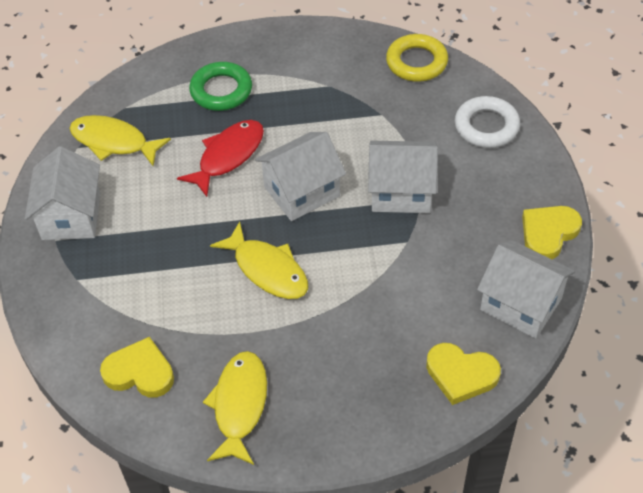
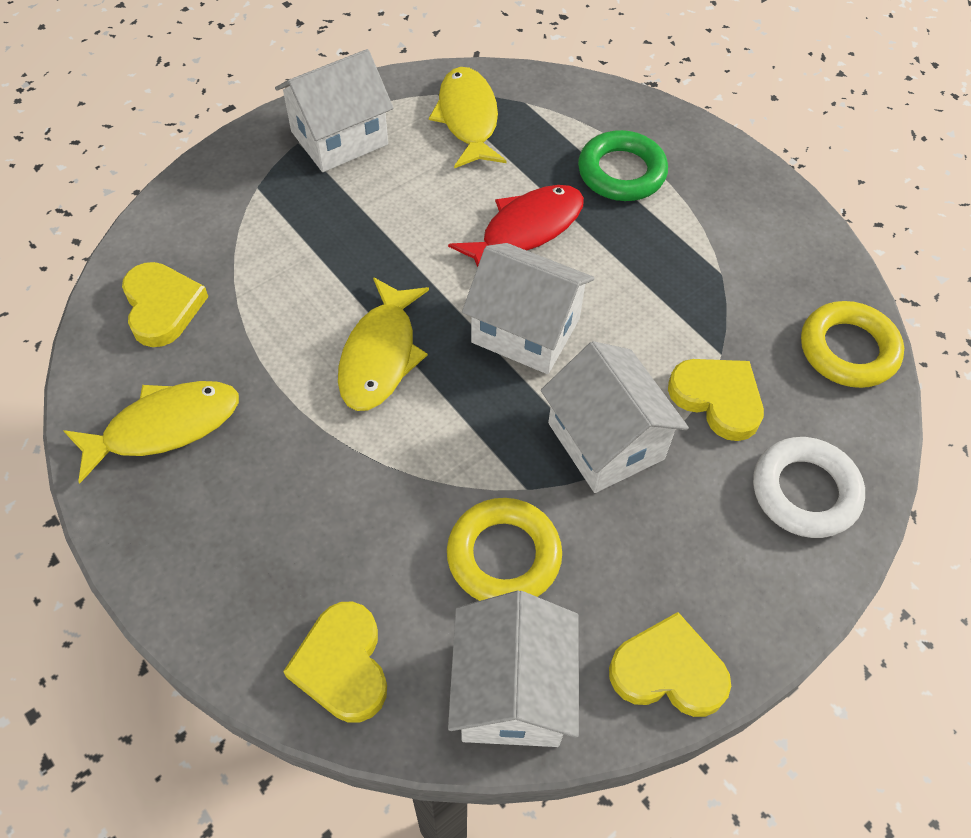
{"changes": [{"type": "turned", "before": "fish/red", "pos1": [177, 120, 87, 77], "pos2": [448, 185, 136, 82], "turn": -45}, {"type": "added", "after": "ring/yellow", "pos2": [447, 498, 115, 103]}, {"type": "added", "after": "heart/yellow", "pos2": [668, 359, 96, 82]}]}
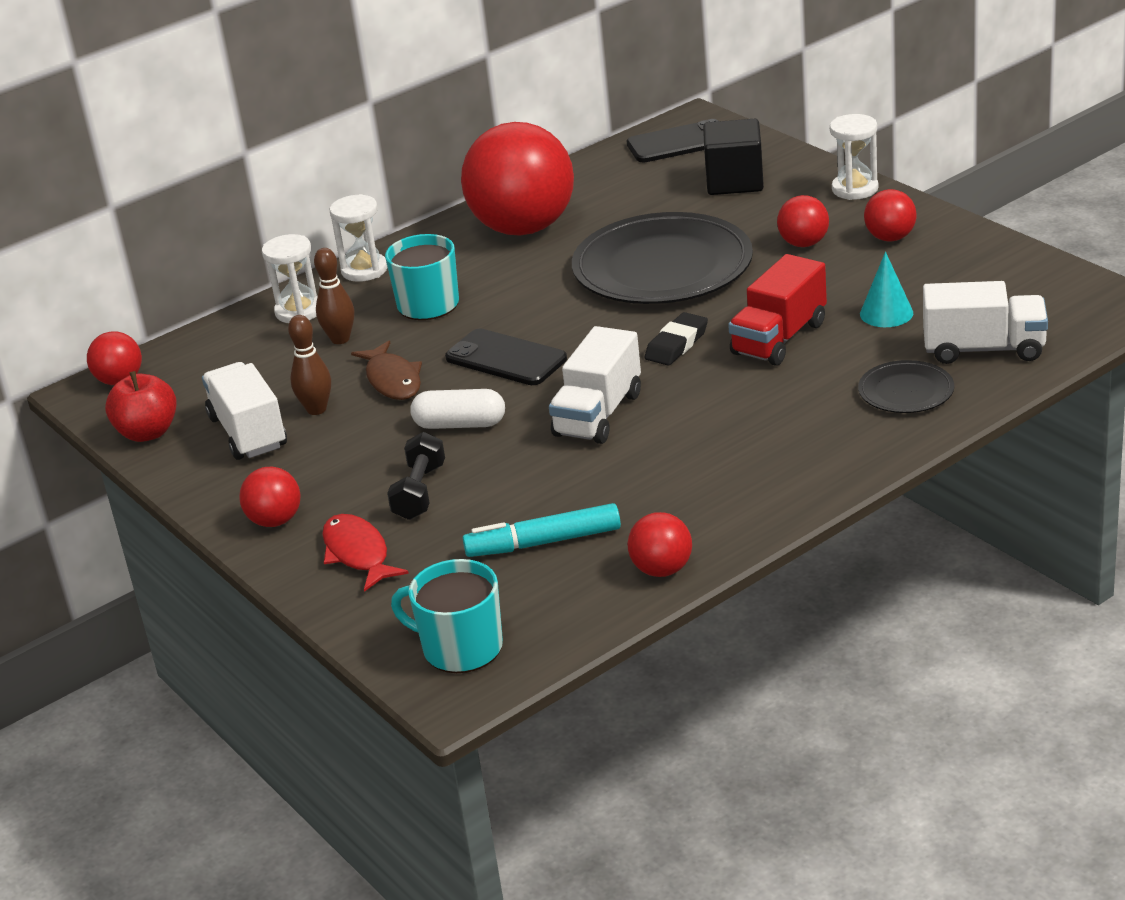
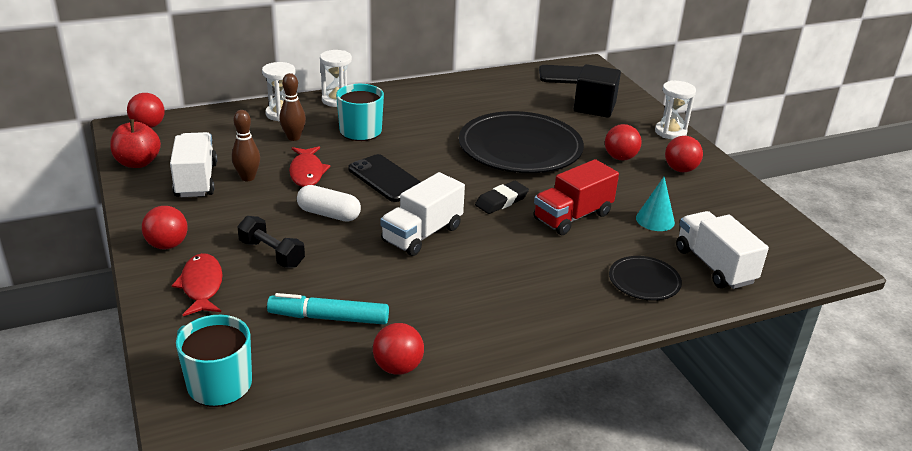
{"changes": [{"type": "recoloured", "before": "fish/brown", "after": "fish/red", "pos1": [351, 341, 71, 59], "pos2": [289, 146, 41, 41]}, {"type": "turned", "before": "dumbbell/black", "pos1": [387, 432, 58, 88], "pos2": [237, 216, 68, 52], "turn": -75}, {"type": "removed", "before": "ball/red", "pos1": [461, 122, 113, 113]}, {"type": "turned", "before": "truck/white", "pos1": [923, 281, 125, 83], "pos2": [676, 211, 93, 78], "turn": -135}]}
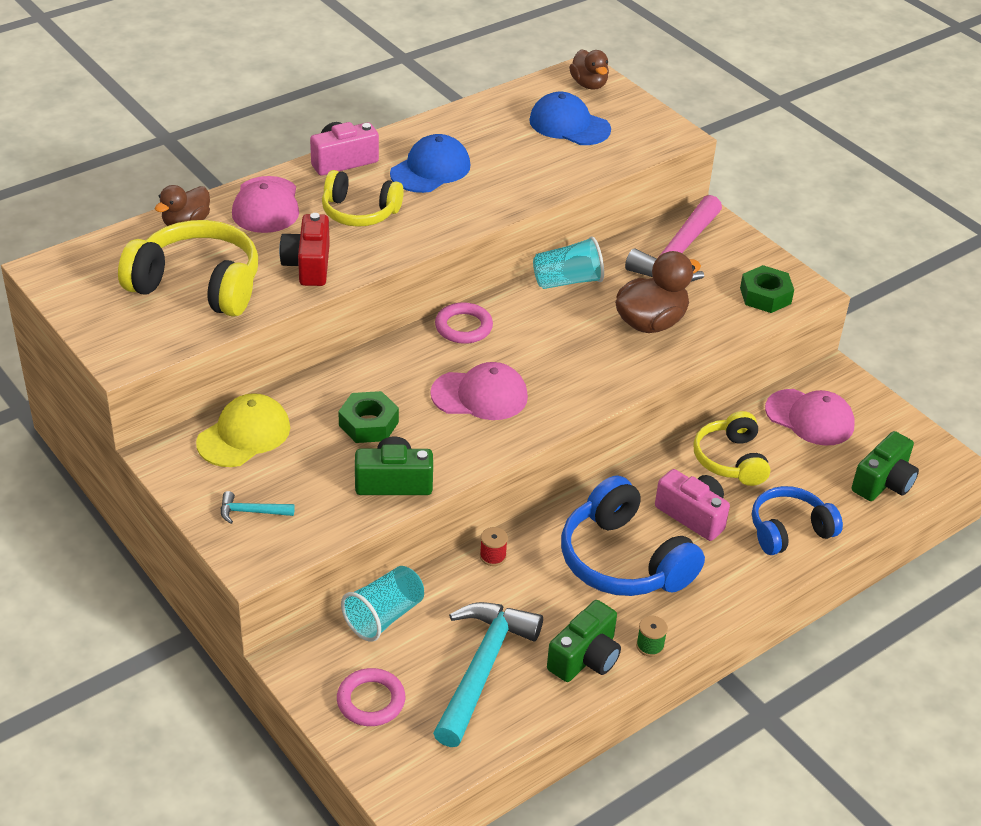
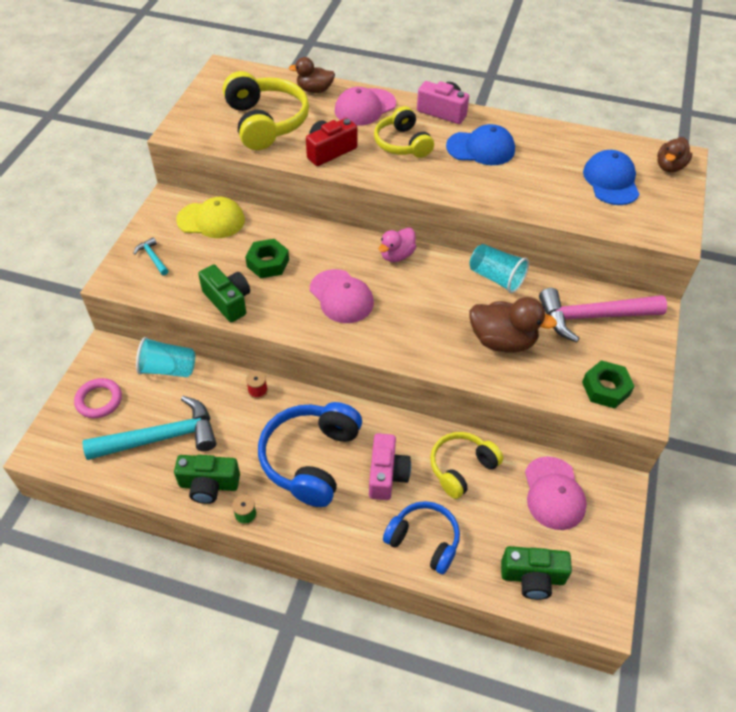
{"changes": [{"type": "replaced", "before": "ring/pink", "after": "duck/pink", "pos1": [435, 302, 58, 42], "pos2": [379, 227, 37, 35]}]}
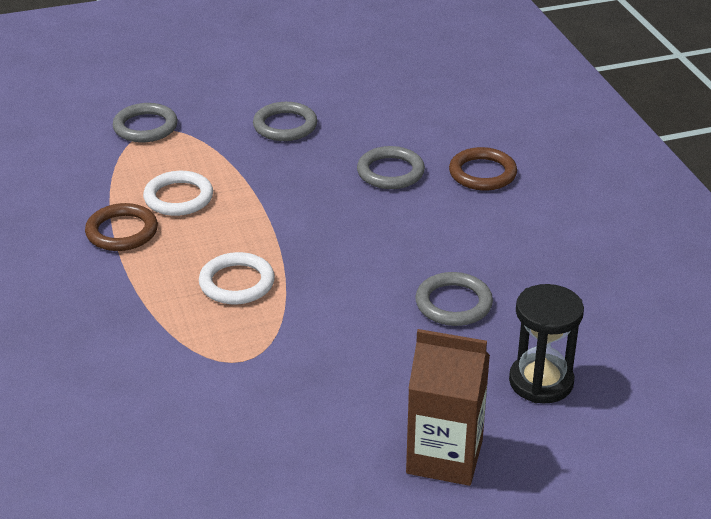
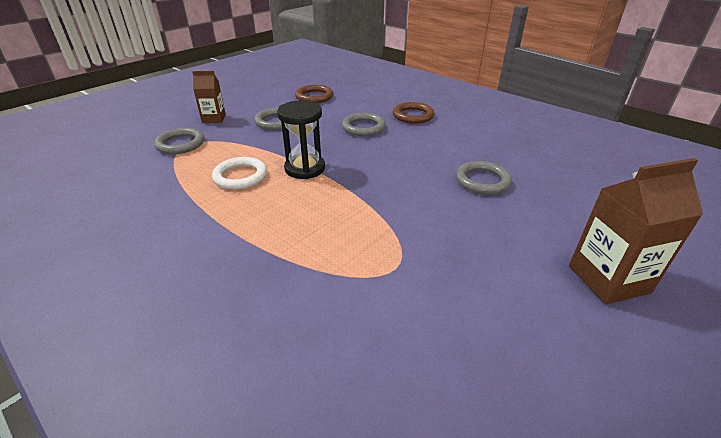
{"changes": [{"type": "moved", "before": "ring/brown", "pos1": [85, 203, 73, 48], "pos2": [295, 85, 38, 18]}, {"type": "removed", "before": "ring/white", "pos1": [199, 252, 76, 52]}, {"type": "moved", "before": "hourglass/black", "pos1": [509, 284, 75, 119], "pos2": [277, 100, 48, 79]}, {"type": "added", "after": "carton/brown", "pos2": [192, 71, 34, 52]}]}
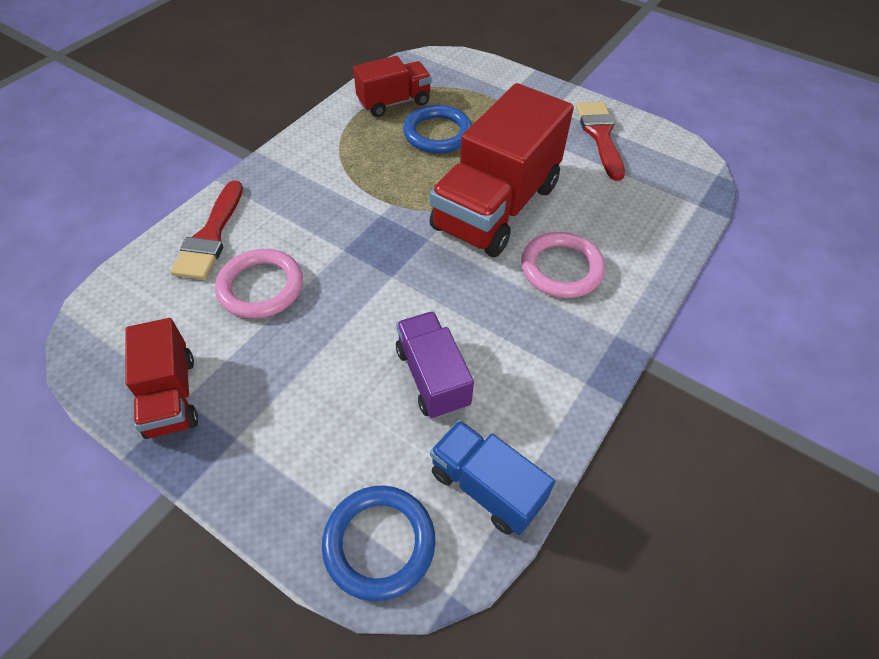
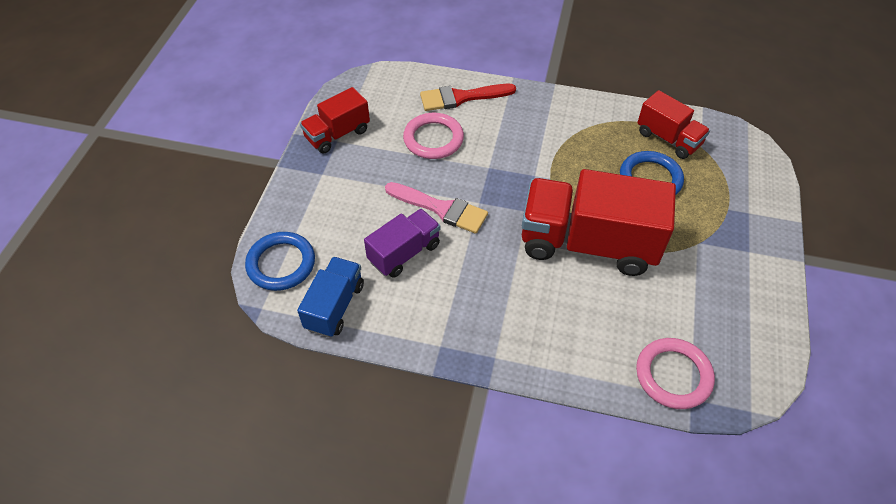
{"changes": [{"type": "moved", "before": "ring/pink", "pos1": [521, 232, 84, 66], "pos2": [636, 338, 79, 71]}, {"type": "removed", "before": "brush/red", "pos1": [576, 102, 49, 79]}, {"type": "added", "after": "brush/pink", "pos2": [385, 182, 103, 52]}]}
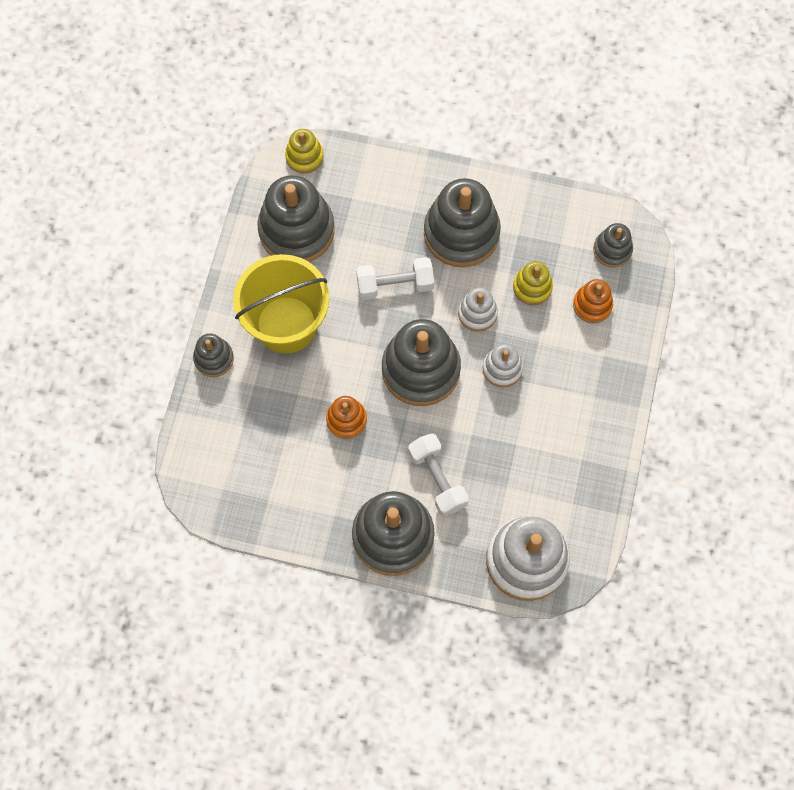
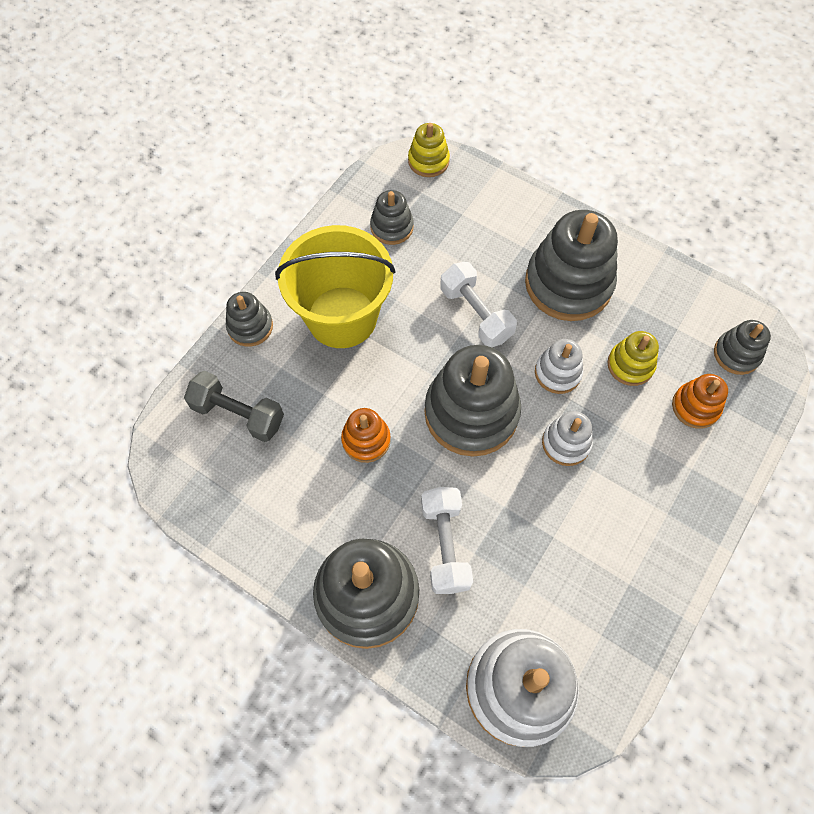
{"changes": [{"type": "resized", "before": "stacking toy/grey", "pos1": [257, 175, 78, 87], "pos2": [370, 190, 44, 55], "scale": 0.51}, {"type": "turned", "before": "dumbbell/white", "pos1": [356, 257, 78, 43], "pos2": [440, 262, 77, 85], "turn": 45}, {"type": "added", "after": "dumbbell/grey", "pos2": [184, 371, 100, 71]}]}
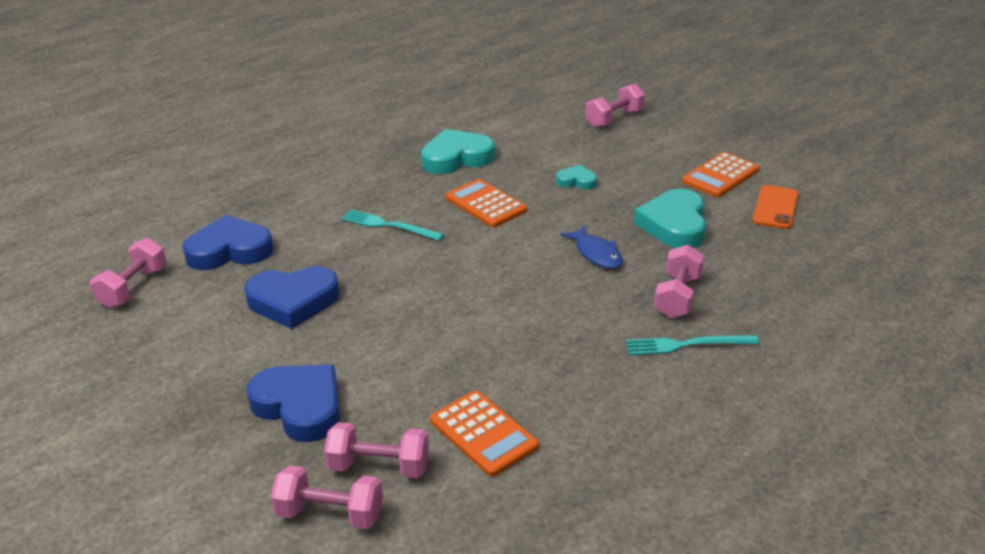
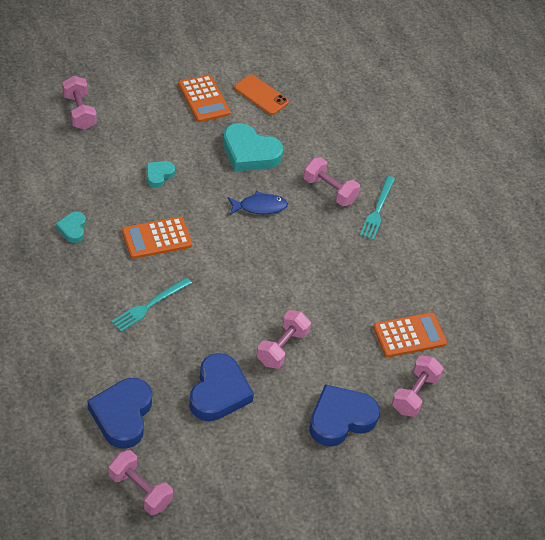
{"changes": [{"type": "moved", "before": "dumbbell/pink", "pos1": [271, 465, 112, 64], "pos2": [257, 310, 54, 59]}, {"type": "resized", "before": "heart/turquoise", "pos1": [421, 129, 74, 45], "pos2": [56, 212, 30, 31], "scale": 0.52}]}
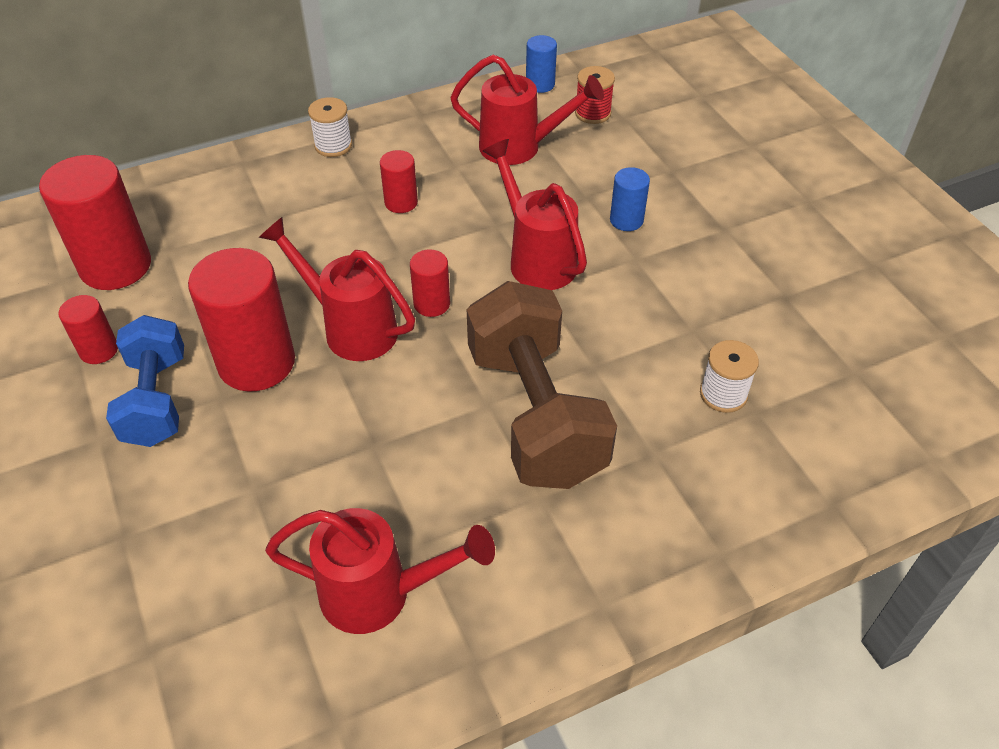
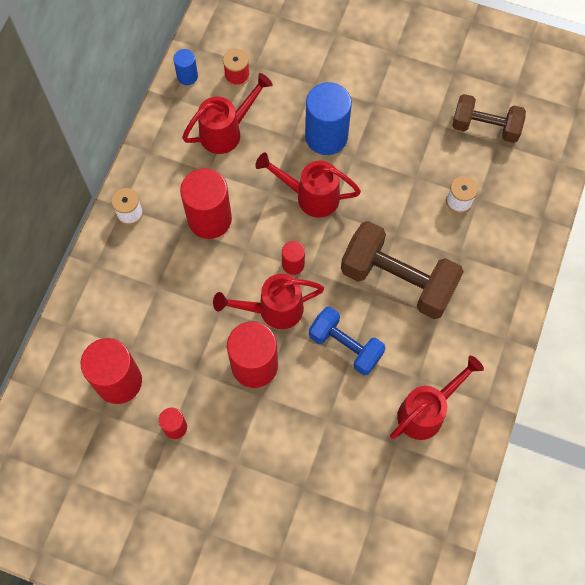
{"changes": [{"type": "moved", "before": "dumbbell/blue", "pos1": [106, 315, 78, 132], "pos2": [309, 307, 76, 68]}, {"type": "resized", "before": "cylinder/red", "pos1": [380, 150, 38, 63], "pos2": [180, 168, 52, 71], "scale": 1.99}, {"type": "resized", "before": "cylinder/blue", "pos1": [610, 167, 40, 64], "pos2": [305, 82, 47, 73], "scale": 1.99}, {"type": "added", "after": "dumbbell/brown", "pos2": [452, 94, 74, 49]}]}
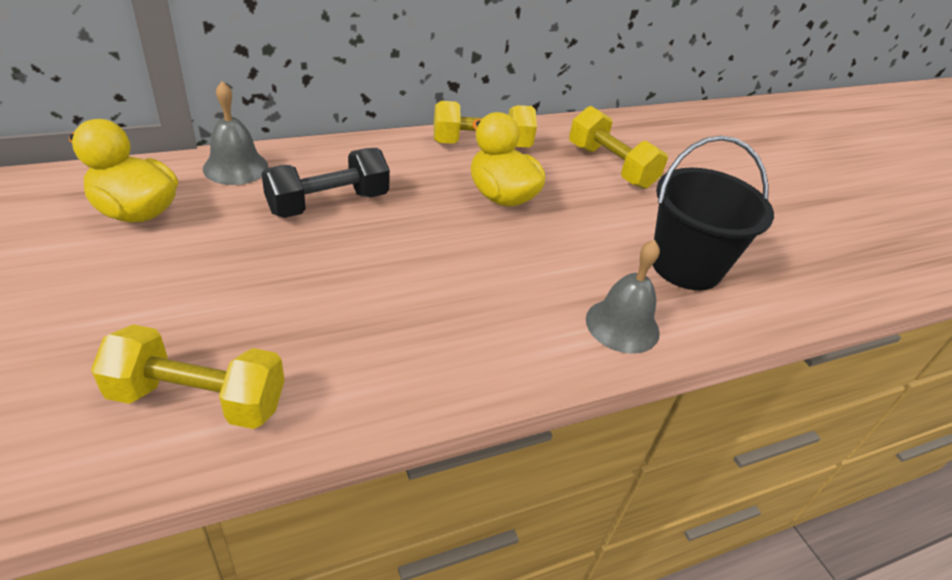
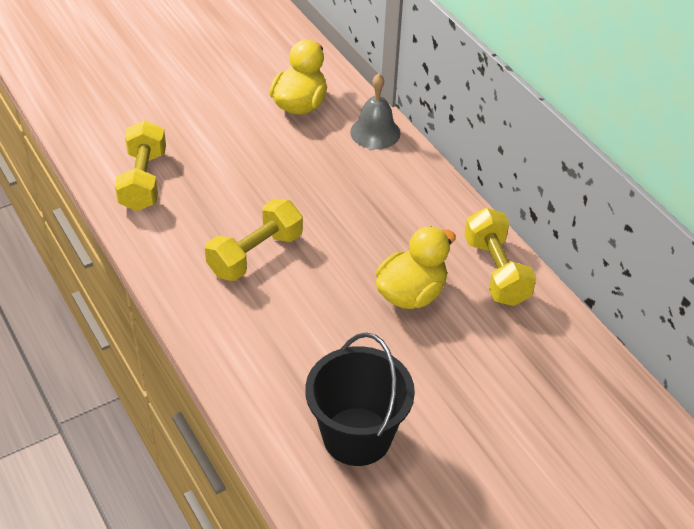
{"changes": [{"type": "removed", "before": "dumbbell/black", "pos1": [262, 148, 128, 70]}, {"type": "moved", "before": "dumbbell/yellow", "pos1": [569, 106, 99, 83], "pos2": [205, 199, 98, 82]}, {"type": "removed", "before": "bell/grey", "pos1": [586, 240, 74, 114]}]}
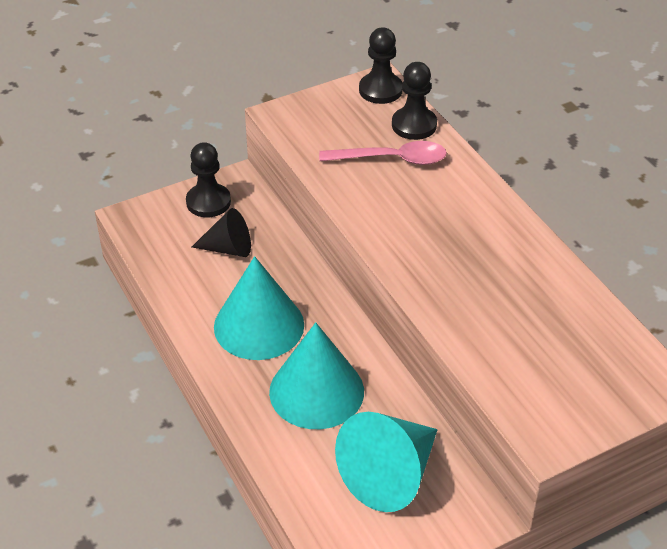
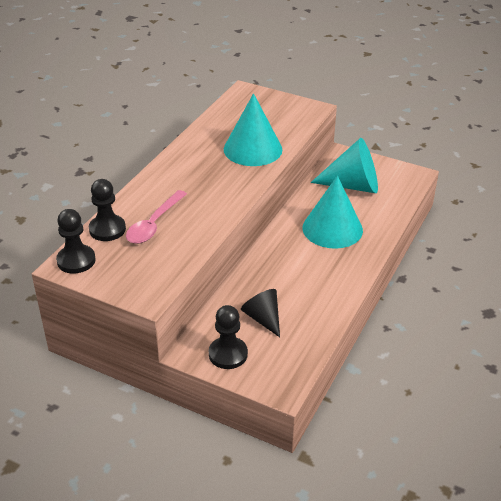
{"changes": [{"type": "moved", "before": "cone/turquoise", "pos1": [214, 256, 90, 104], "pos2": [224, 93, 58, 73]}, {"type": "turned", "before": "spoon/pink", "pos1": [319, 141, 128, 24], "pos2": [126, 190, 61, 54], "turn": -120}]}
